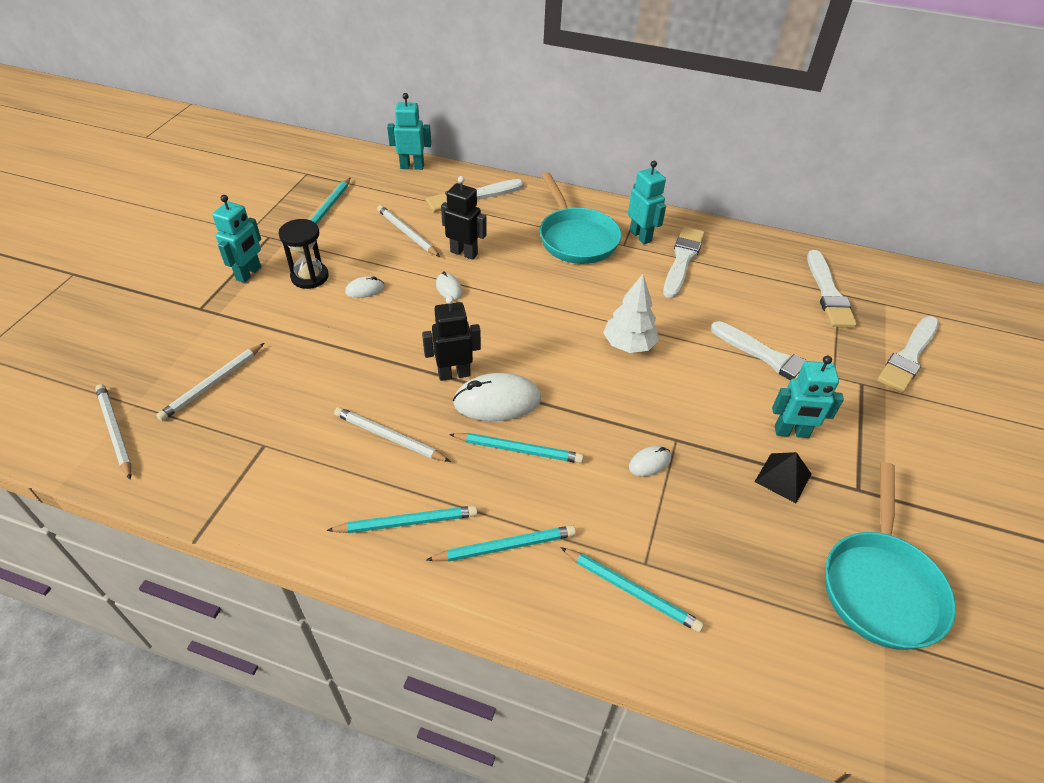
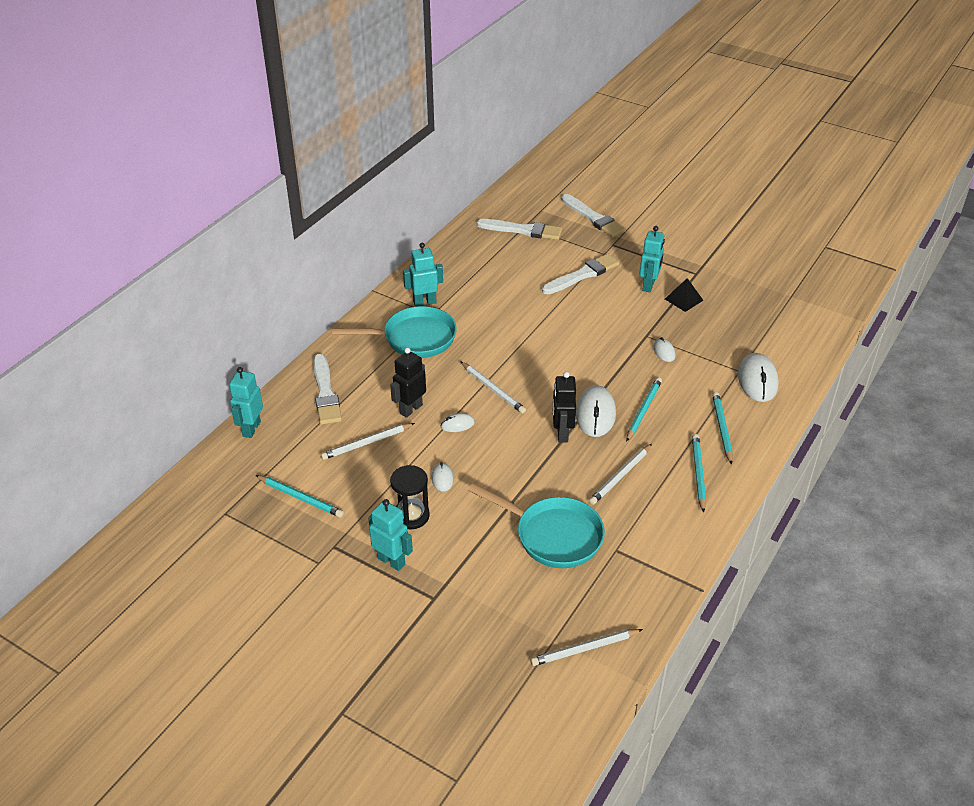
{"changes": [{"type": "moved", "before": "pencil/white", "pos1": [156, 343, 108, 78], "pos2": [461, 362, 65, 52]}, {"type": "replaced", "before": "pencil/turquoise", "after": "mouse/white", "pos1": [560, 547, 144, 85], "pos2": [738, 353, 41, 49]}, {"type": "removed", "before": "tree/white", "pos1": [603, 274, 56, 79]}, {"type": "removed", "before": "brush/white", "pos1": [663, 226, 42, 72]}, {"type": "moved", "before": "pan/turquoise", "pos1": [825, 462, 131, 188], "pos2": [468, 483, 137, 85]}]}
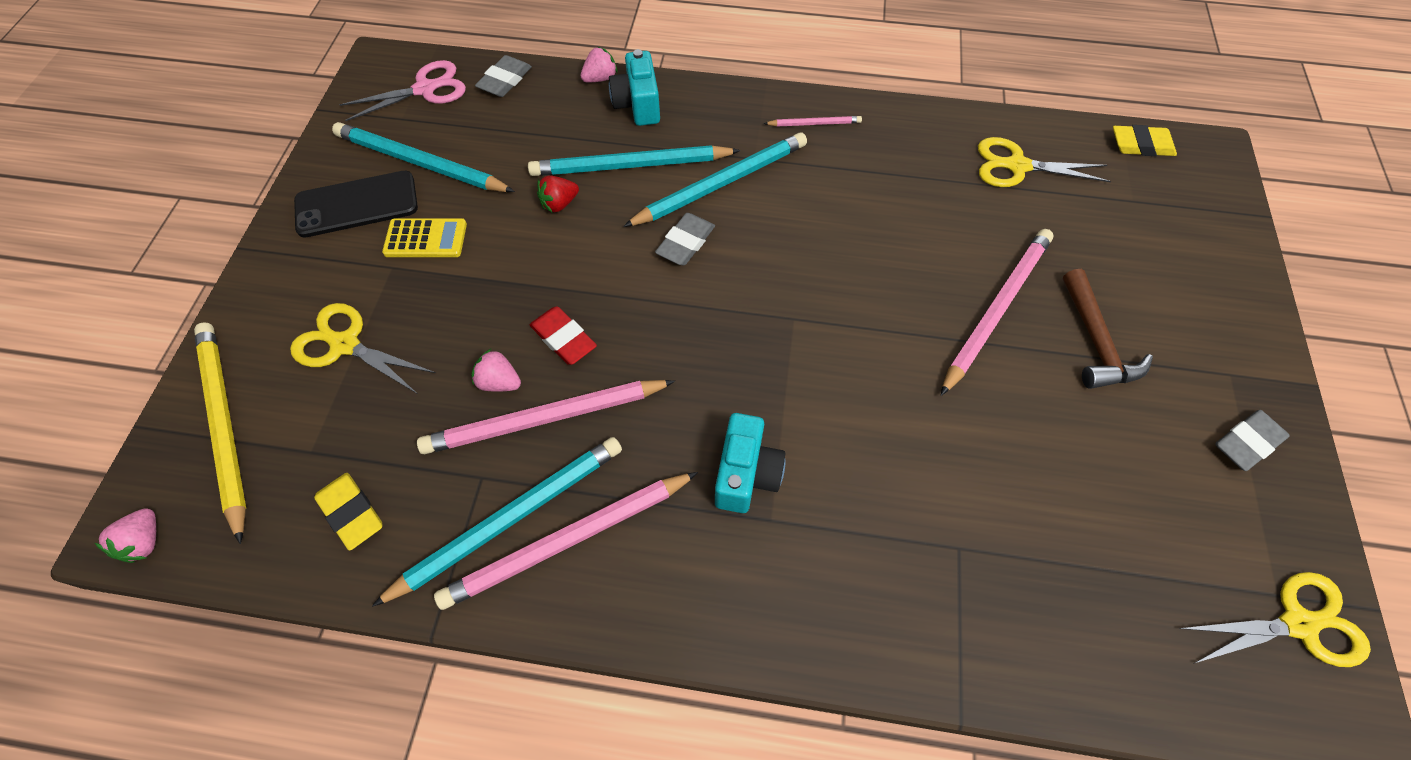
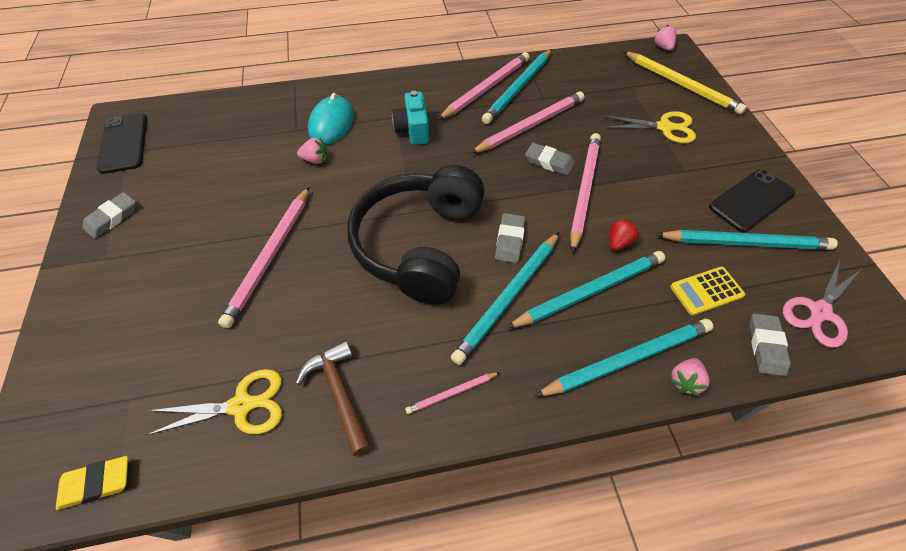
{"changes": [{"type": "removed", "before": "eraser/yellow", "pos1": [314, 473, 68, 78]}, {"type": "moved", "before": "calculator/yellow", "pos1": [382, 218, 85, 39], "pos2": [670, 267, 75, 48]}, {"type": "moved", "before": "strawberry/pink", "pos1": [471, 349, 50, 43], "pos2": [297, 138, 30, 26]}, {"type": "recoloured", "before": "eraser/red", "after": "eraser/grey", "pos1": [530, 306, 67, 59], "pos2": [525, 143, 50, 33]}, {"type": "replaced", "before": "camera/turquoise", "after": "pencil/turquoise", "pos1": [609, 49, 51, 77], "pos2": [534, 319, 179, 78]}, {"type": "moved", "before": "hammer/brown", "pos1": [1063, 269, 90, 120], "pos2": [296, 340, 76, 116]}, {"type": "replaced", "before": "scissors/yellow", "after": "phone/black", "pos1": [1179, 572, 192, 95], "pos2": [97, 113, 50, 61]}, {"type": "added", "after": "mouse/turquoise", "pos2": [308, 93, 46, 52]}, {"type": "added", "after": "headphones/black", "pos2": [347, 165, 138, 139]}, {"type": "added", "after": "pencil/pink", "pos2": [570, 133, 31, 120]}]}
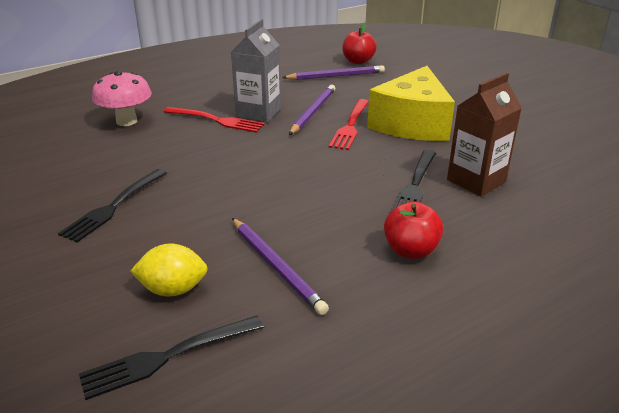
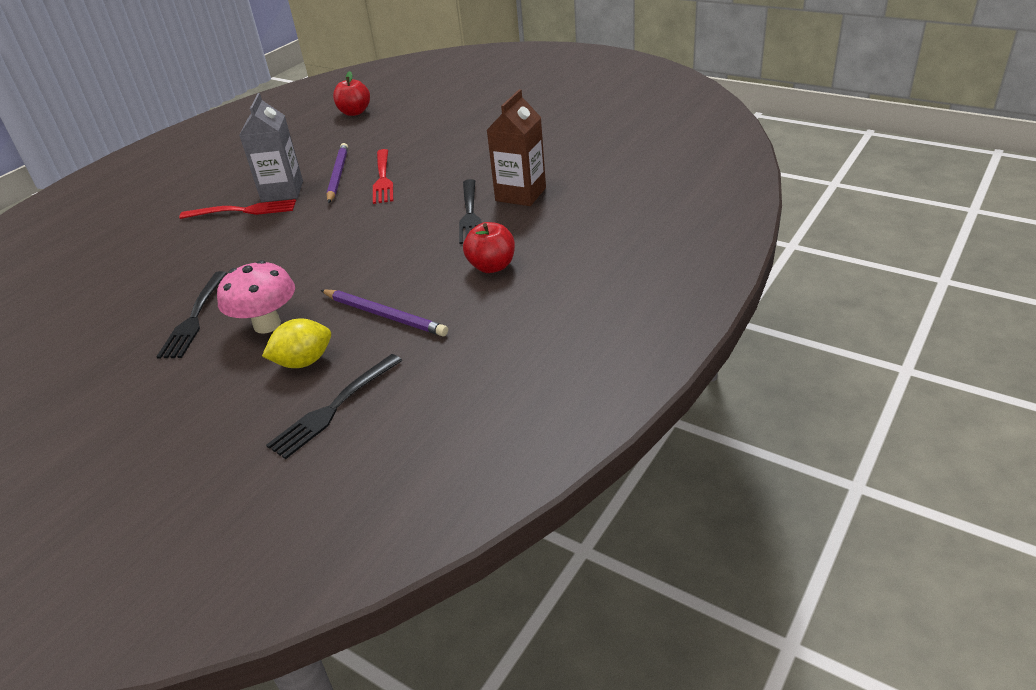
{"changes": [{"type": "moved", "before": "mushroom/pink", "pos1": [92, 71, 60, 55], "pos2": [217, 260, 78, 74]}, {"type": "removed", "before": "pencil/purple", "pos1": [282, 65, 103, 15]}, {"type": "removed", "before": "cheese/yellow", "pos1": [367, 66, 88, 75]}]}
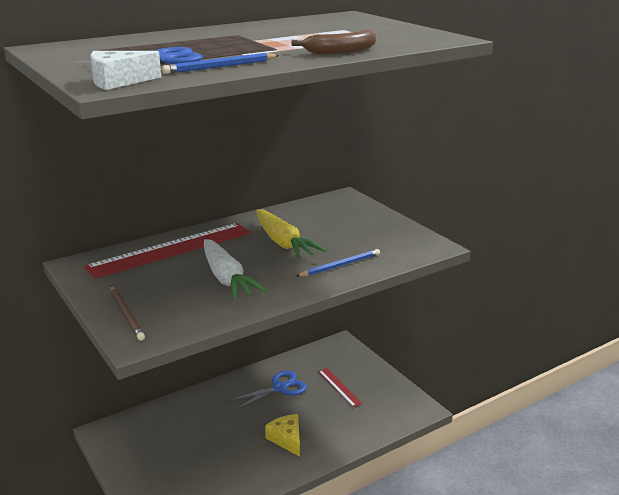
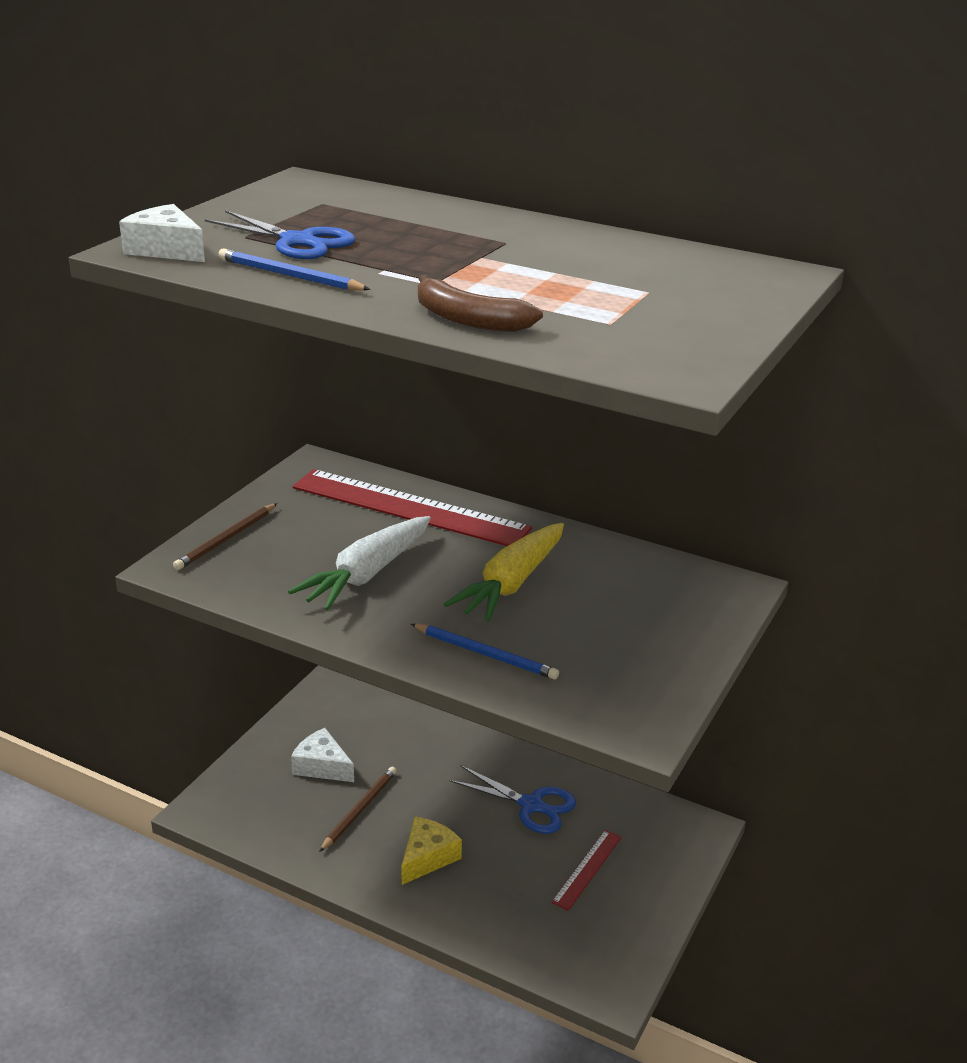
{"changes": [{"type": "added", "after": "cheese/white", "pos2": [291, 728, 63, 54]}, {"type": "added", "after": "pencil/brown", "pos2": [319, 767, 78, 85]}]}
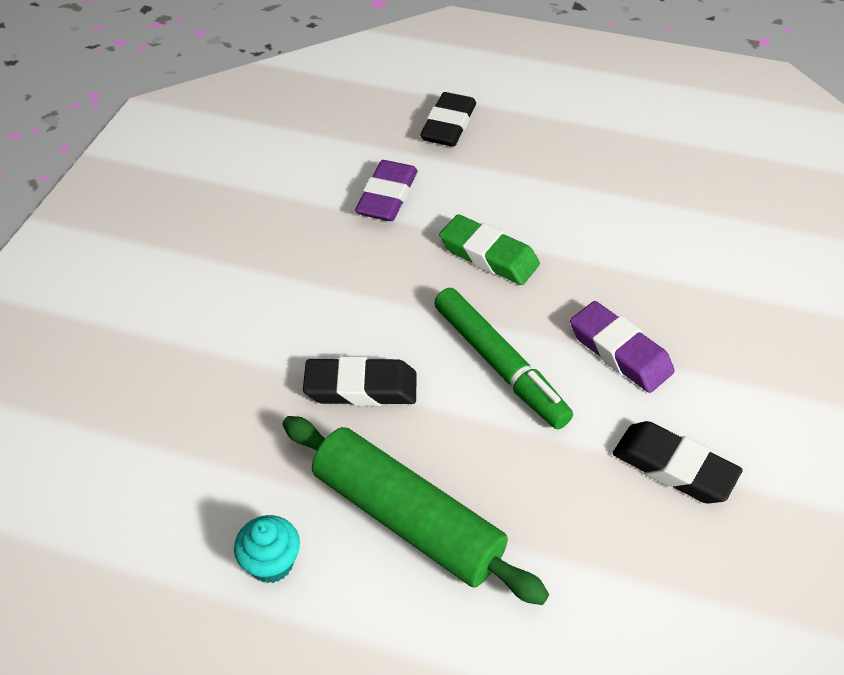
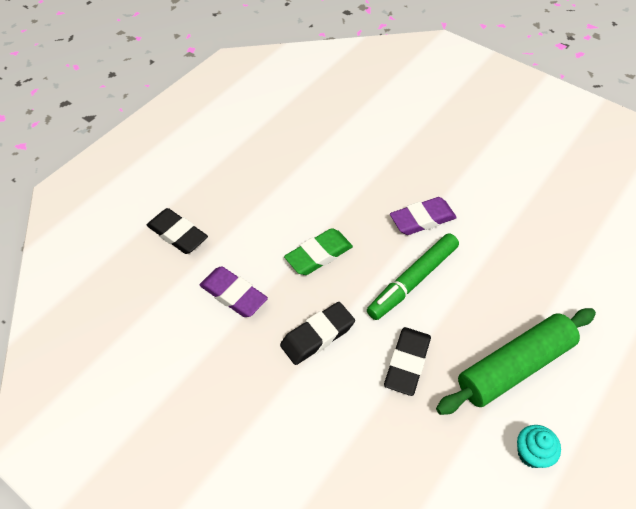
{"changes": [{"type": "turned", "before": "marker/green", "pos1": [434, 288, 139, 141], "pos2": [367, 233, 92, 87], "turn": 150}, {"type": "moved", "before": "eraser/black", "pos1": [613, 421, 129, 83], "pos2": [280, 302, 75, 63]}]}
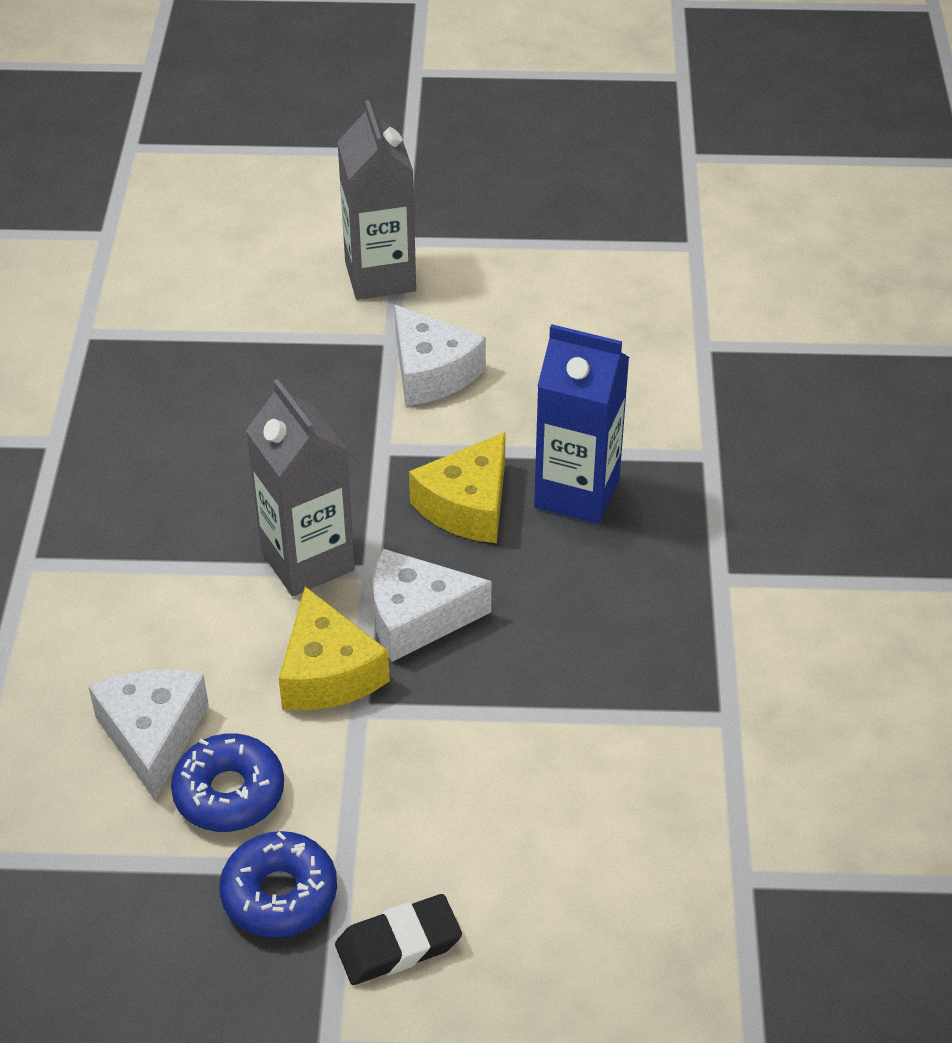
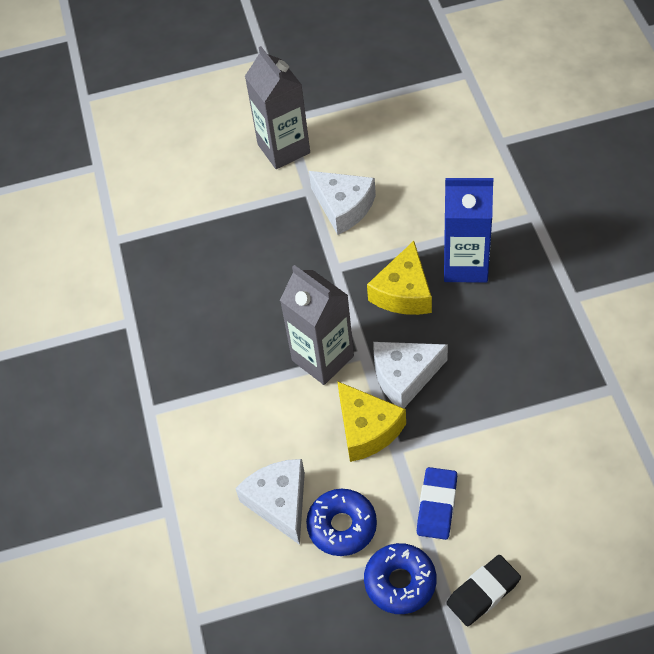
{"changes": [{"type": "added", "after": "eraser/blue", "pos2": [417, 467, 40, 73]}]}
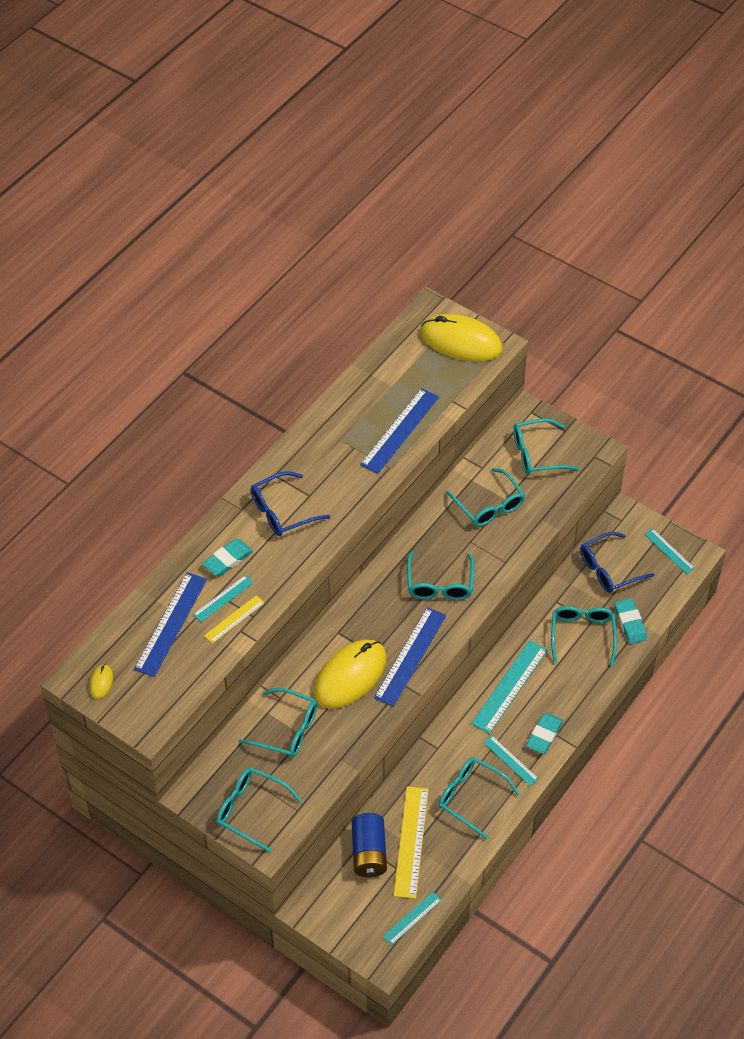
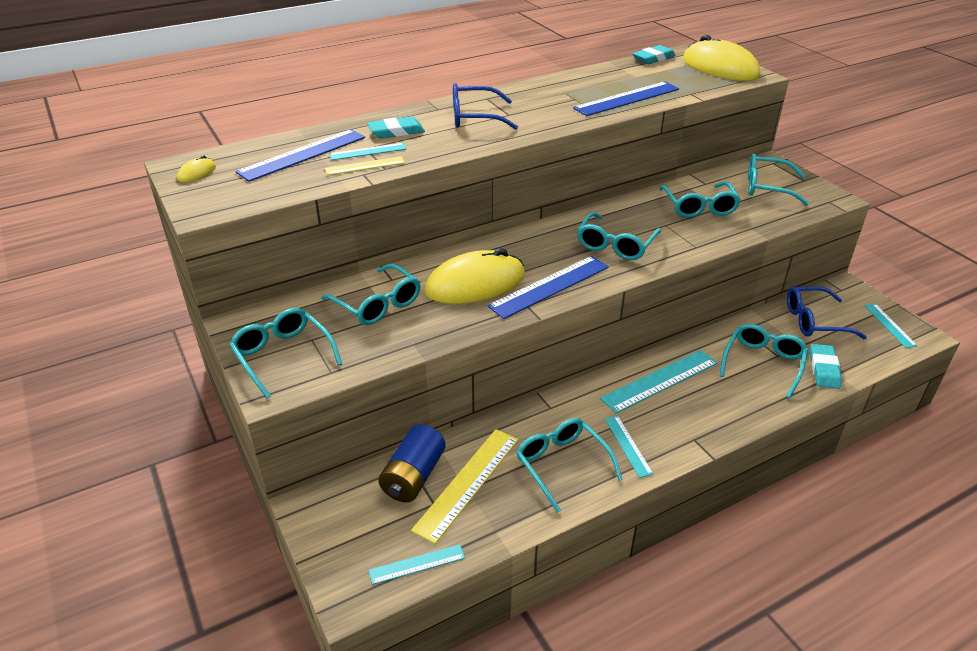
{"changes": [{"type": "moved", "before": "eraser/turquoise", "pos1": [526, 713, 37, 41], "pos2": [633, 45, 43, 19]}]}
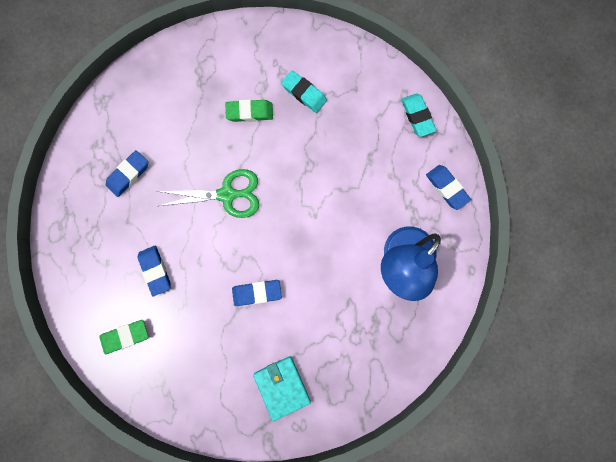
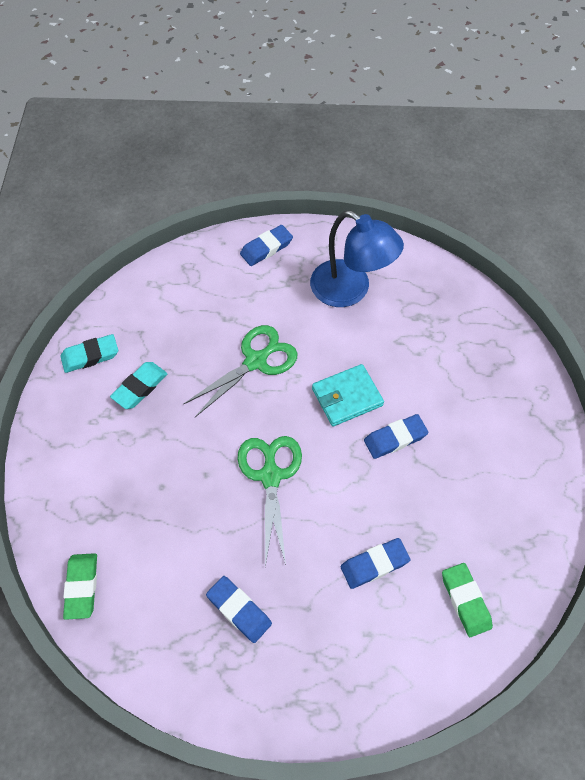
{"changes": [{"type": "moved", "before": "eraser/green", "pos1": [225, 99, 48, 23], "pos2": [63, 553, 34, 67]}, {"type": "turned", "before": "eraser/blue", "pos1": [232, 280, 50, 26], "pos2": [364, 414, 64, 45], "turn": 75}, {"type": "moved", "before": "wallet/turquoise", "pos1": [253, 356, 58, 65], "pos2": [312, 364, 72, 62]}, {"type": "moved", "before": "eraser/turquoise", "pos1": [401, 93, 36, 44], "pos2": [60, 334, 58, 39]}, {"type": "added", "after": "scissors/green", "pos2": [183, 325, 115, 92]}]}
